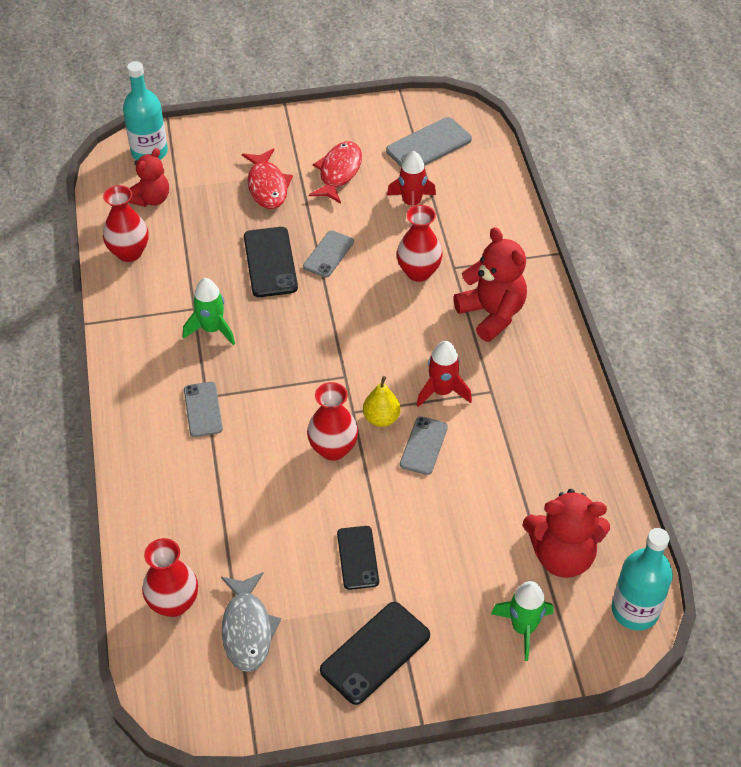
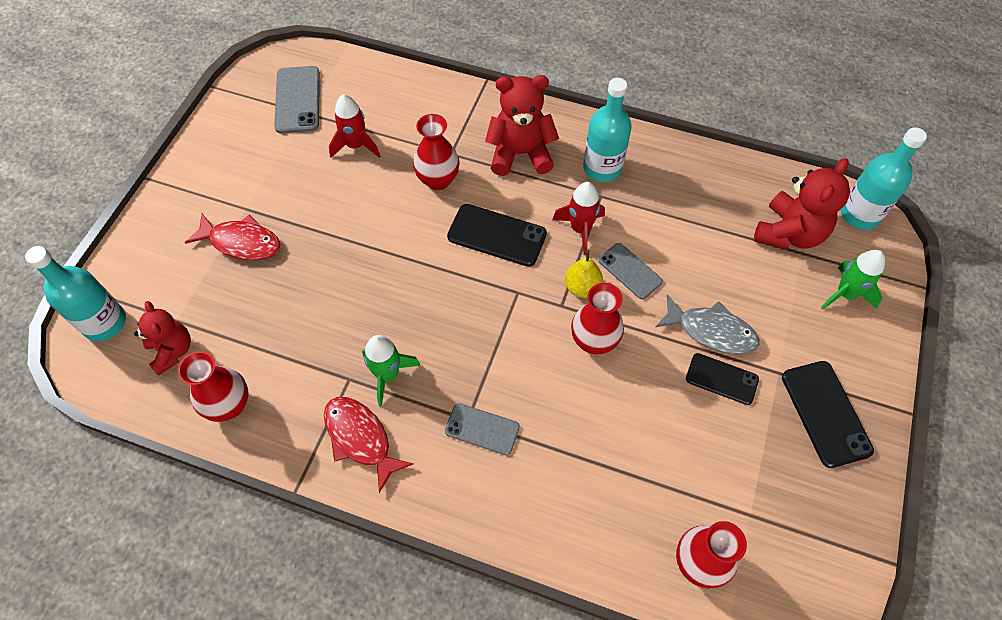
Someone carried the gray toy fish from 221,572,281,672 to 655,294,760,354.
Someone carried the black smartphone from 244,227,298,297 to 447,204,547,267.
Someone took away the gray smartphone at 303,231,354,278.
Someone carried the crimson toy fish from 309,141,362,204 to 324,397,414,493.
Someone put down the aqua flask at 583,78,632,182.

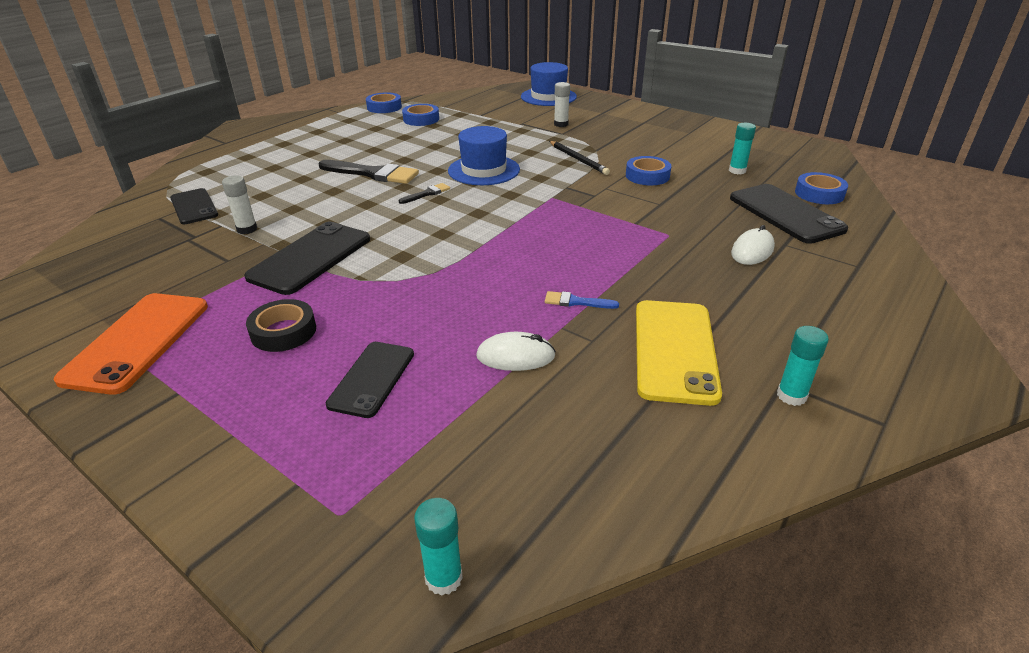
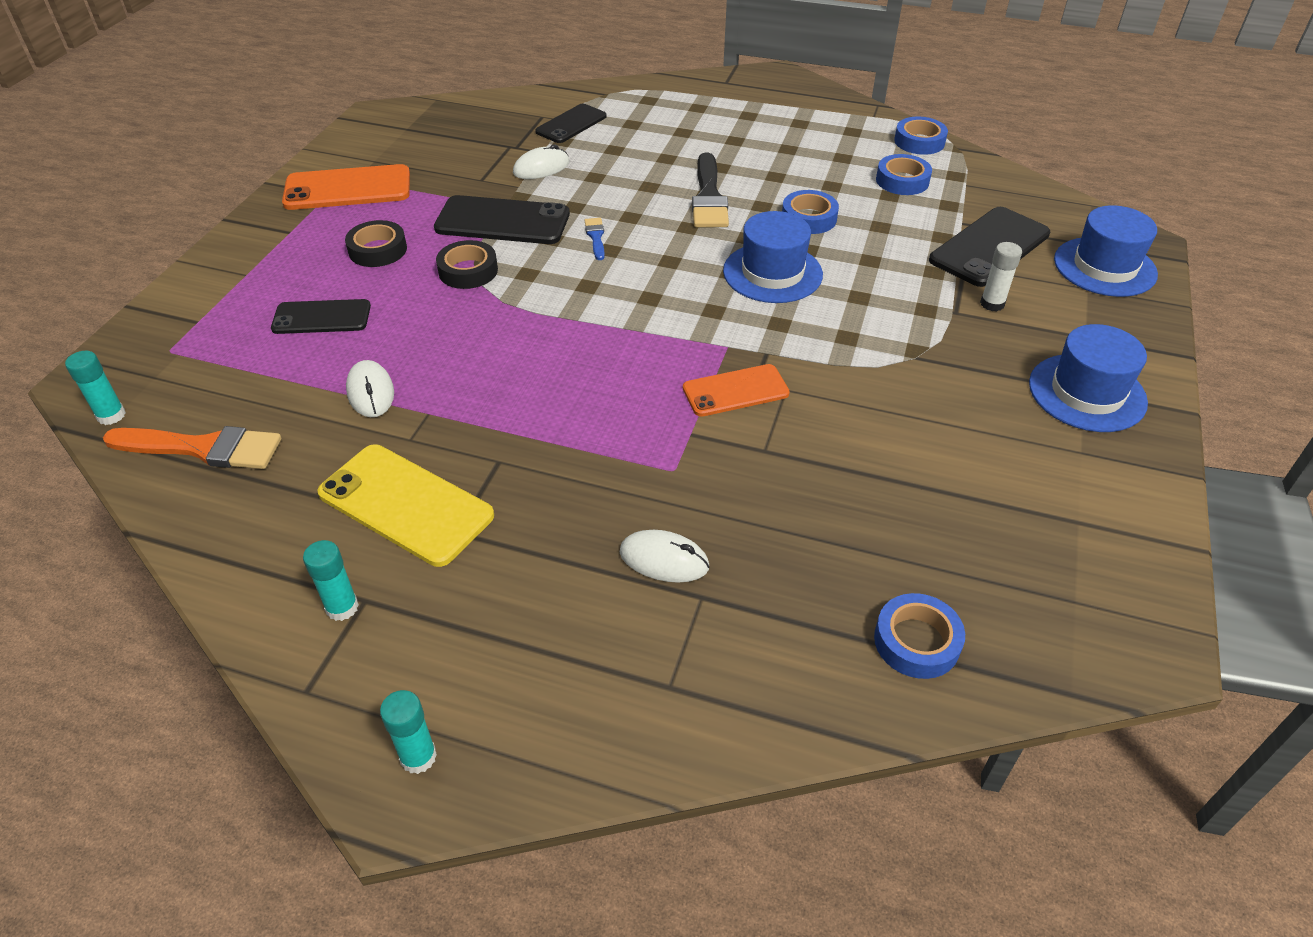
Someone swapped the snow-white glue stick at 222,176,257,234 for the snow-white mouse at 513,144,570,179.
Someone took away the black paintbrush at 399,183,450,204.
Someone carried the cobalt paintbrush from 545,291,619,309 to 584,218,605,260.
Someone took away the black wooden pencil at 549,141,610,175.
Someone carried the cobalt sticky tape from 626,156,671,185 to 782,190,839,234.
Someone rotated the bright yellow smartphone at 636,300,722,406 by 45 degrees clockwise.
Someone carried the aqua glue stick from 729,123,756,174 to 380,690,437,774.
Someone carried the black smartphone from 730,184,848,244 to 929,207,1050,287.
Someone put down the orange-coloured paintbrush at 103,426,281,469.
Someone put down the black sticky tape at 436,240,498,289.
Someone put down the orange-coloured smartphone at 683,364,790,417.
Someone put down the cobalt top hat at 1029,324,1148,432.

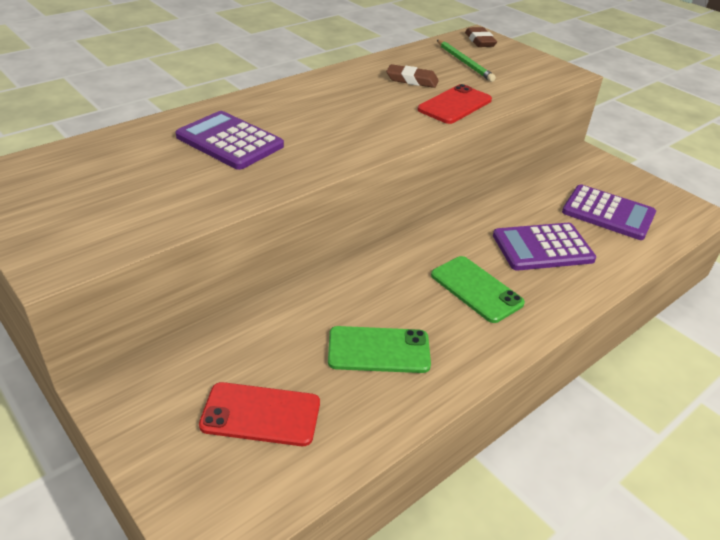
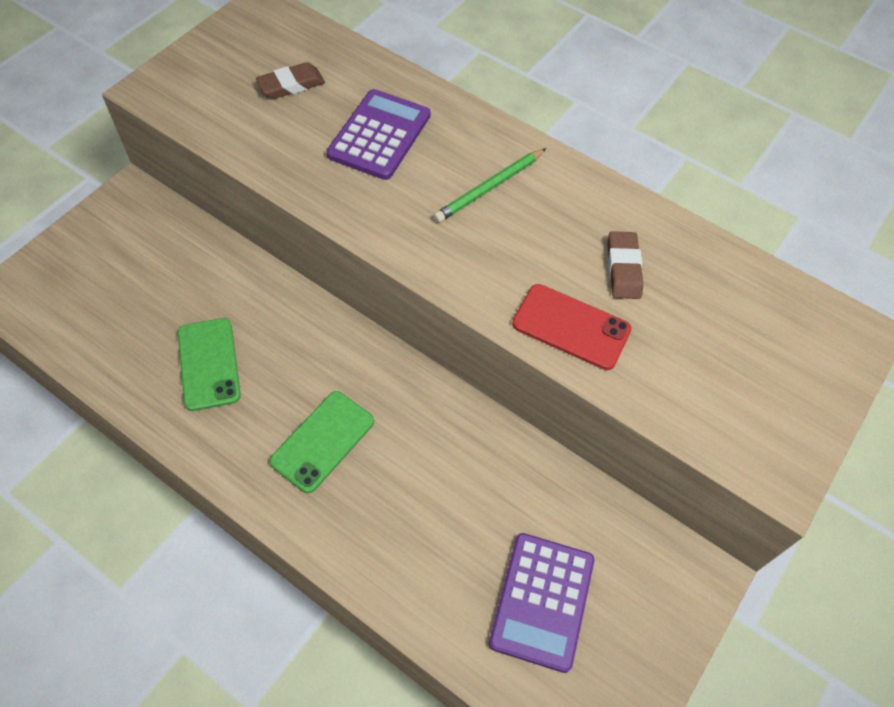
Someone took away the crimson smartphone at 199,382,320,446.
Someone carried the leaf-green wooden pencil from 437,40,496,82 to 433,148,546,223.
Someone carried the dark brown pencil eraser from 465,27,497,47 to 256,62,325,99.
Someone took away the purple adding machine at 493,223,596,271.

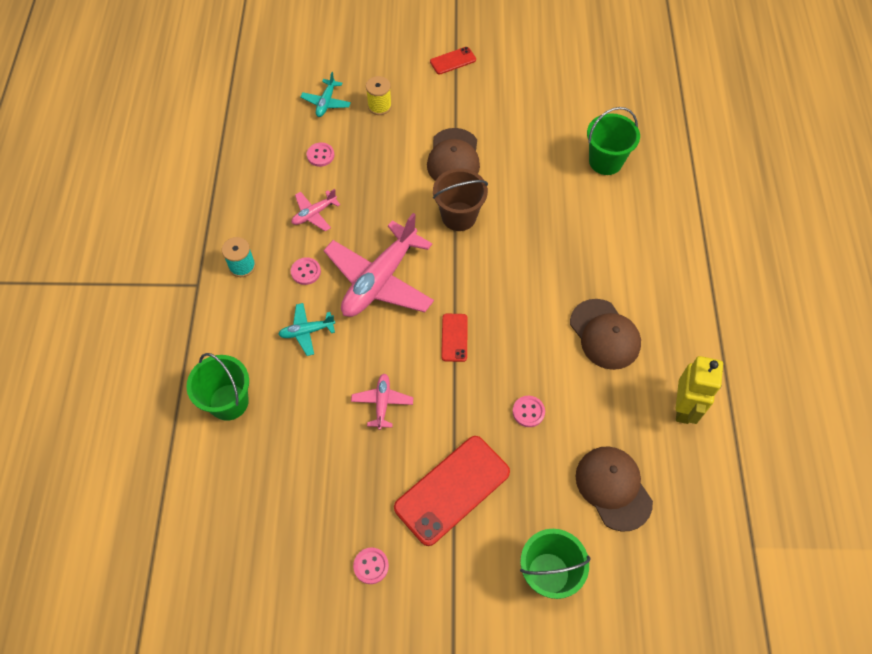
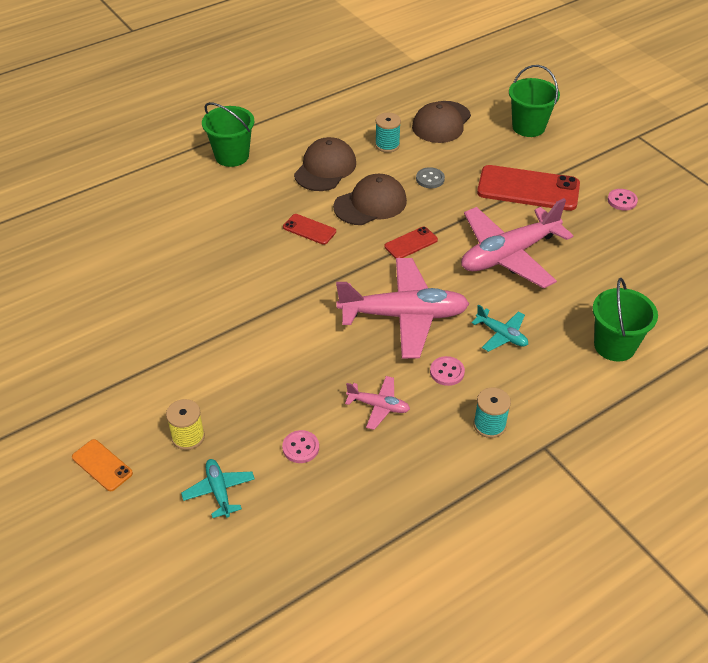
Someone rotated the aqua aeroplane at 300,72,351,117 by 90 degrees counterclockwise.
Someone scaled the pink aeroplane at 351,373,413,430 by 2.16.
Someone carried the dark brown cap from 427,128,480,181 to 333,174,407,225.
Someone carried the crimson smartphone from 430,47,476,74 to 283,214,336,245.
Someone took away the dark brown sand bucket at 433,168,488,231.
Someone repainted the pink button at 513,396,545,427, which became the gray button at 416,167,445,188.
Someone carried the leaf-green sand bucket from 587,107,640,175 to 202,102,254,167.
Someone took away the bright yellow robot at 676,356,723,424.
Someone put down the orange-coloured smartphone at 72,439,133,491.
Someone put down the aqua reel of thread at 375,113,401,152.

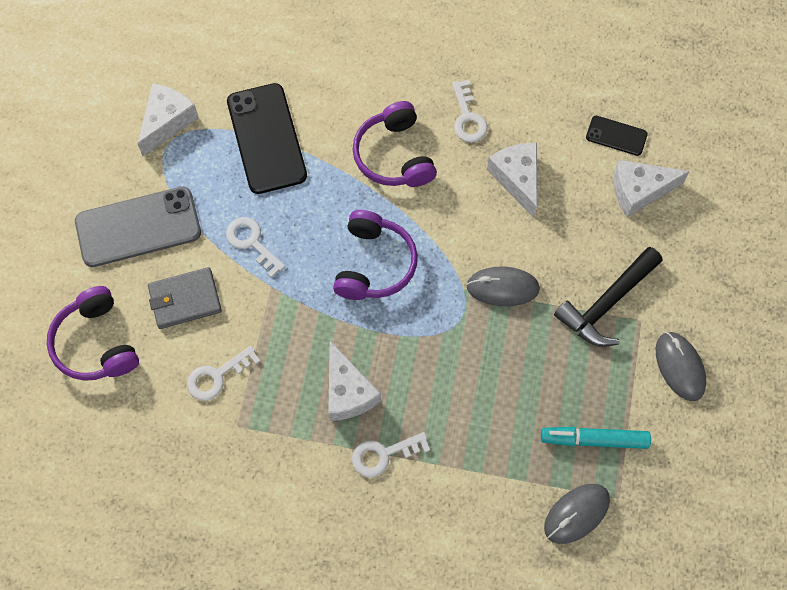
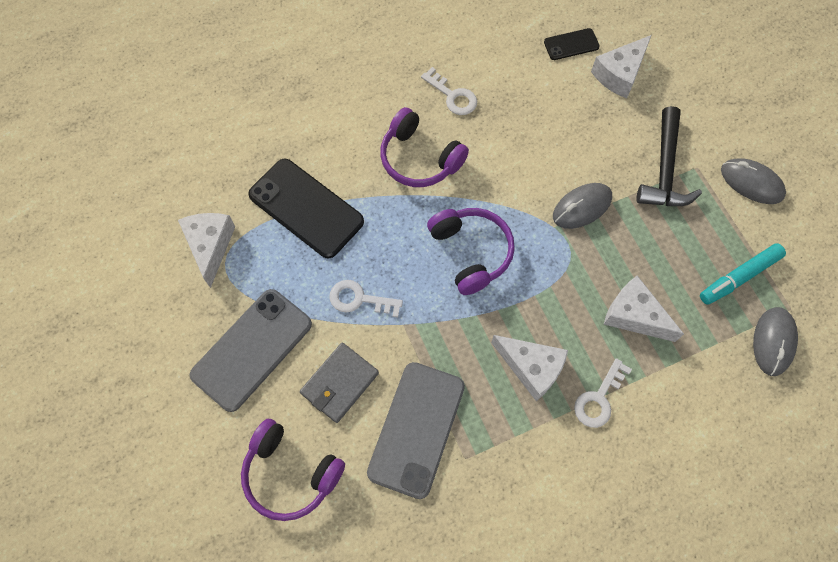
Someone swapped the snow-white latchkey at 187,345,260,401 for the gray smartphone at 367,362,465,499.
Someone carried the snow-white cheese wedge from 487,143,537,218 to 604,276,684,342.

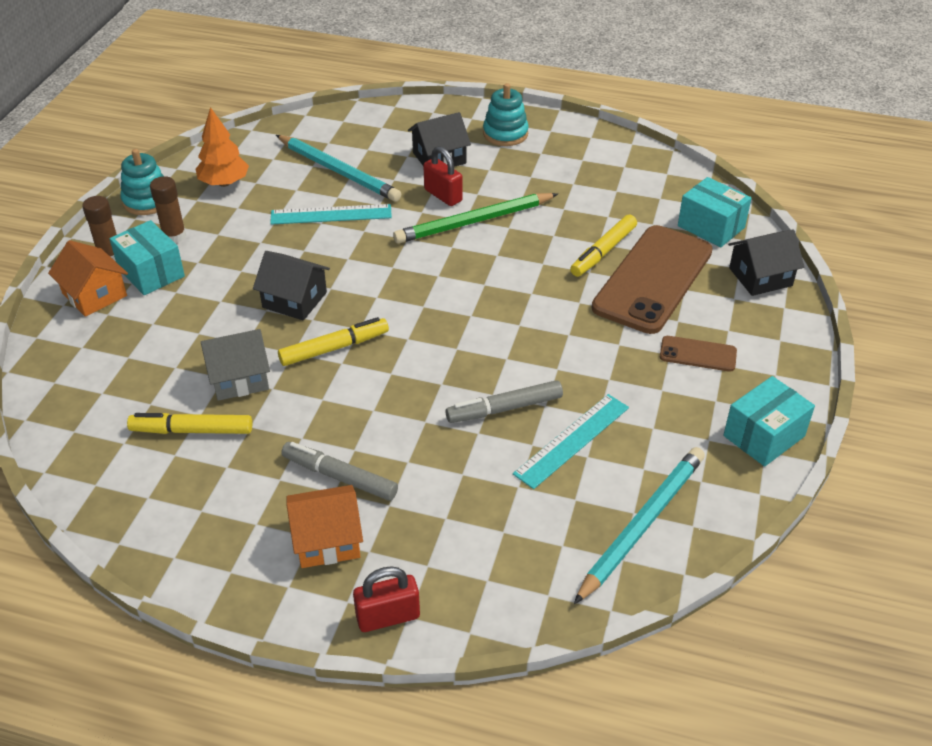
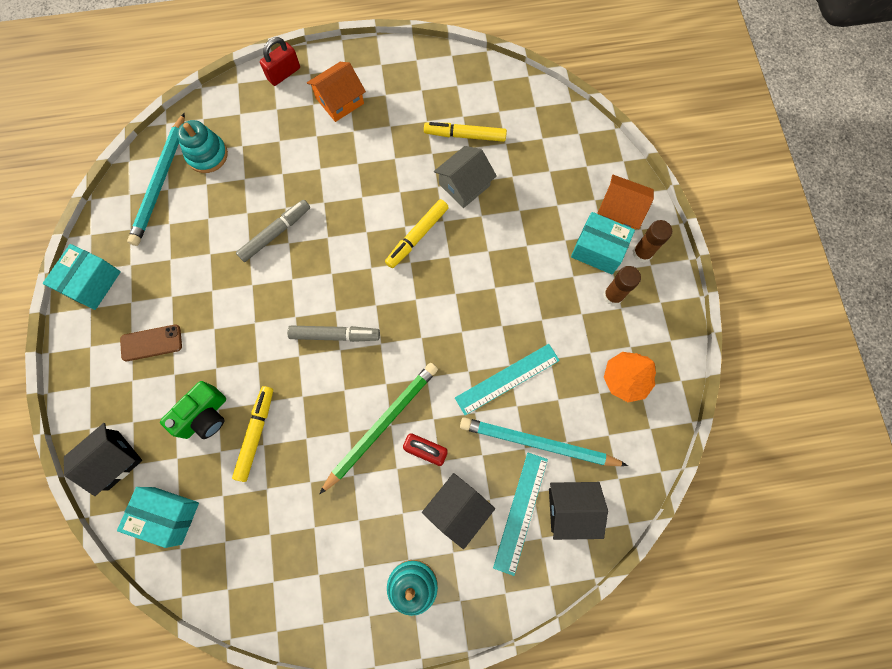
Someone carried the aqua stacking rings from 120,149,163,215 to 177,120,228,173.
Someone rotated the bright yellow marker pen at 127,413,252,434 by 150 degrees counterclockwise.
Someone carried the black cottage from 253,251,330,321 to 549,482,608,540.
Someone carried the gray marker pen from 281,442,398,501 to 287,325,380,342.
Someone carried the aqua measuring stick from 513,394,629,489 to 493,453,548,576.
Someone swapped the dark brown smartphone at 592,225,713,334 for the leaf-green photo camera at 160,381,226,439.

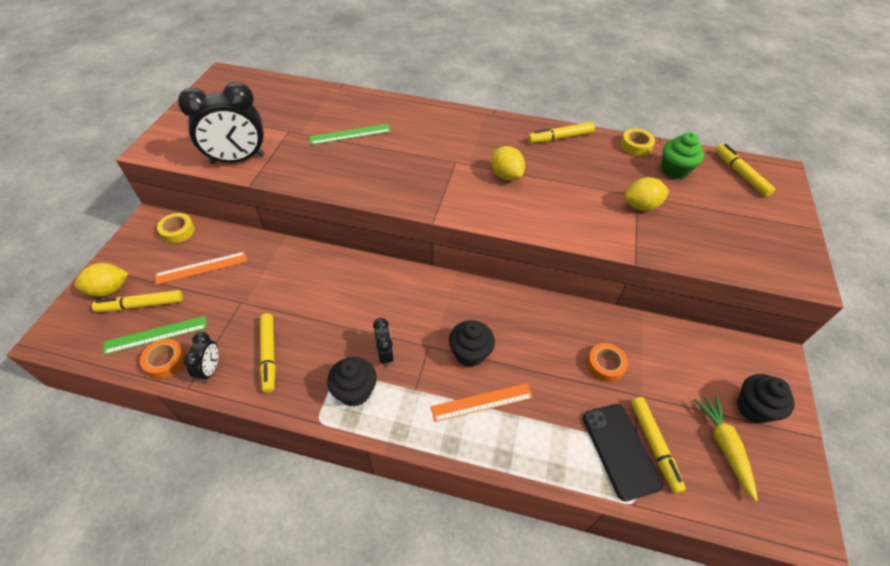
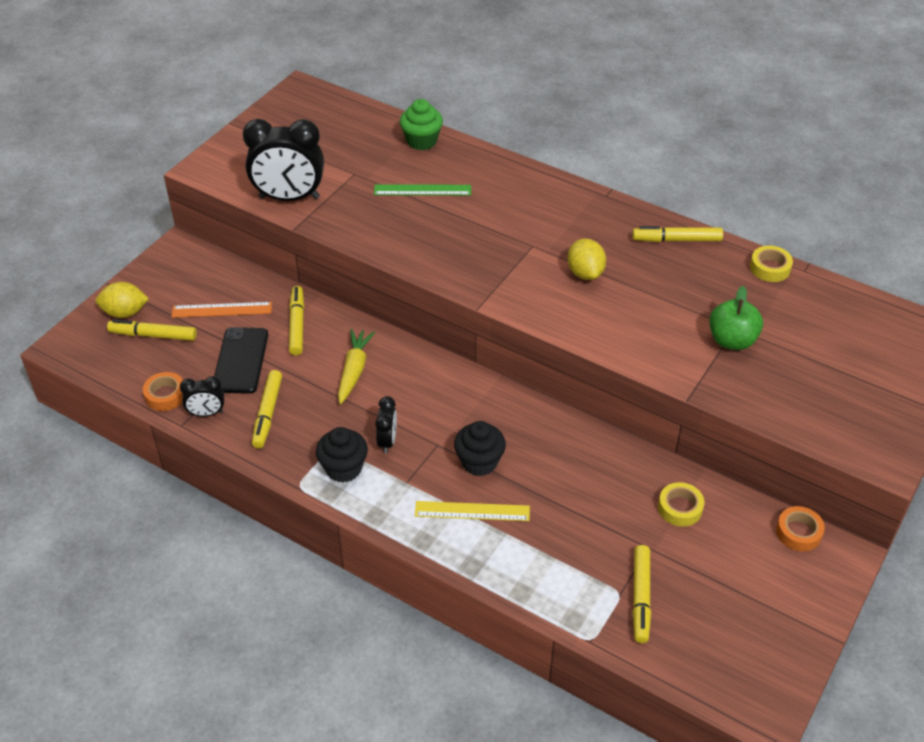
Someone took away the leaf-green measuring stick at 103,316,207,355.
Someone carried the bright yellow sticky tape from 157,213,195,243 to 658,482,704,527.
Someone rotated the black alarm clock at 183,332,219,383 by 60 degrees clockwise.
Someone repainted the orange-coloured measuring stick at 430,383,533,422, which became the bright yellow measuring stick at 415,501,530,521.
Someone carried the black smartphone from 583,404,663,501 to 214,327,268,394.
Someone carried the orange-coloured sticky tape from 586,343,628,382 to 776,506,825,551.
Someone swapped the bright yellow toy lemon at 625,177,669,211 for the leaf-green toy apple at 709,286,763,350.
Someone carried the leaf-green cupcake from 661,132,704,179 to 400,99,443,150.
Someone carried the bright yellow root vegetable from 694,395,758,501 to 338,329,375,404.
Someone carried the bright yellow marker pen from 715,144,775,197 to 289,286,304,355.
Someone took away the black cupcake at 737,374,795,424.

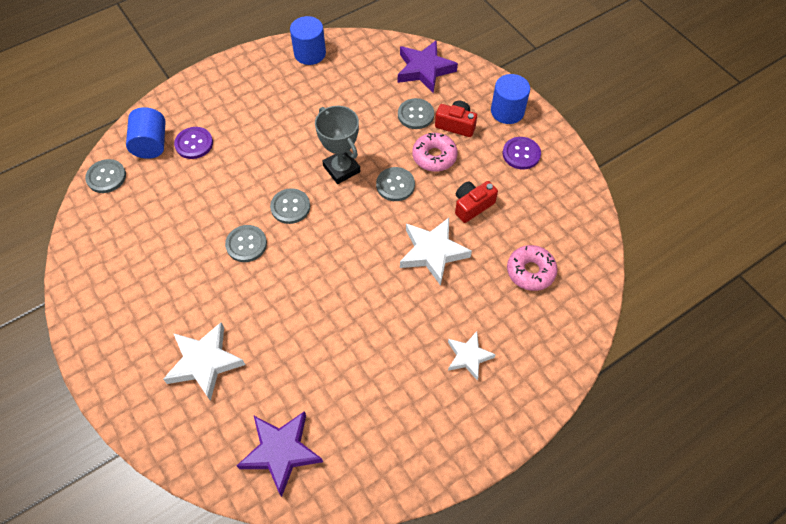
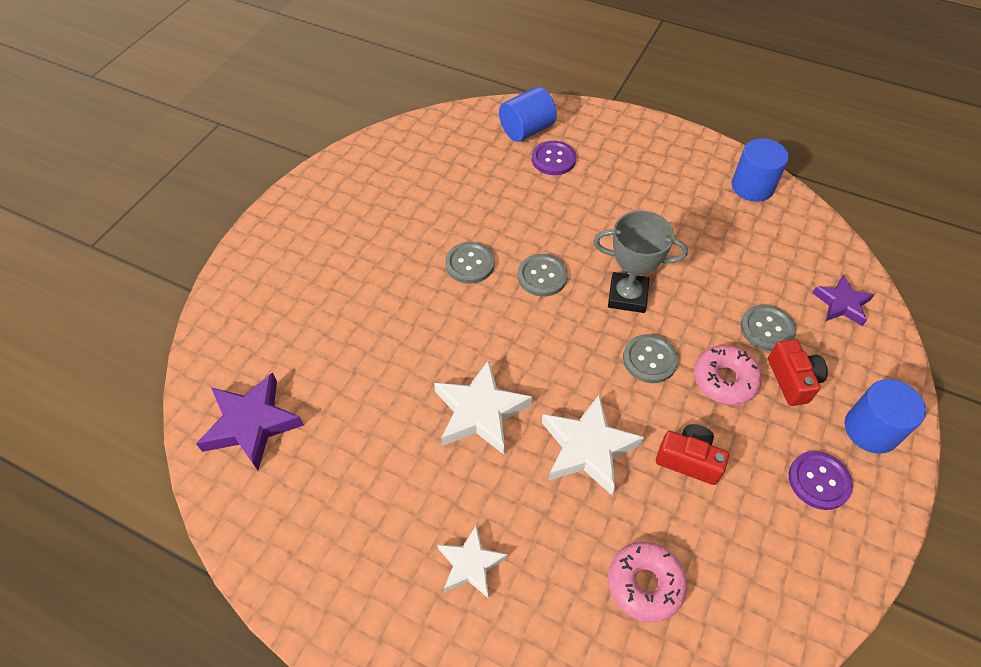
Someone took away the gray button at 85,159,126,193.
Someone carried the snow-white star from 163,322,245,401 to 434,360,532,454.
Someone rotated the gray trophy at 315,106,360,184 by 75 degrees clockwise.
Someone scaled the purple star at 398,40,458,93 by 0.63.

